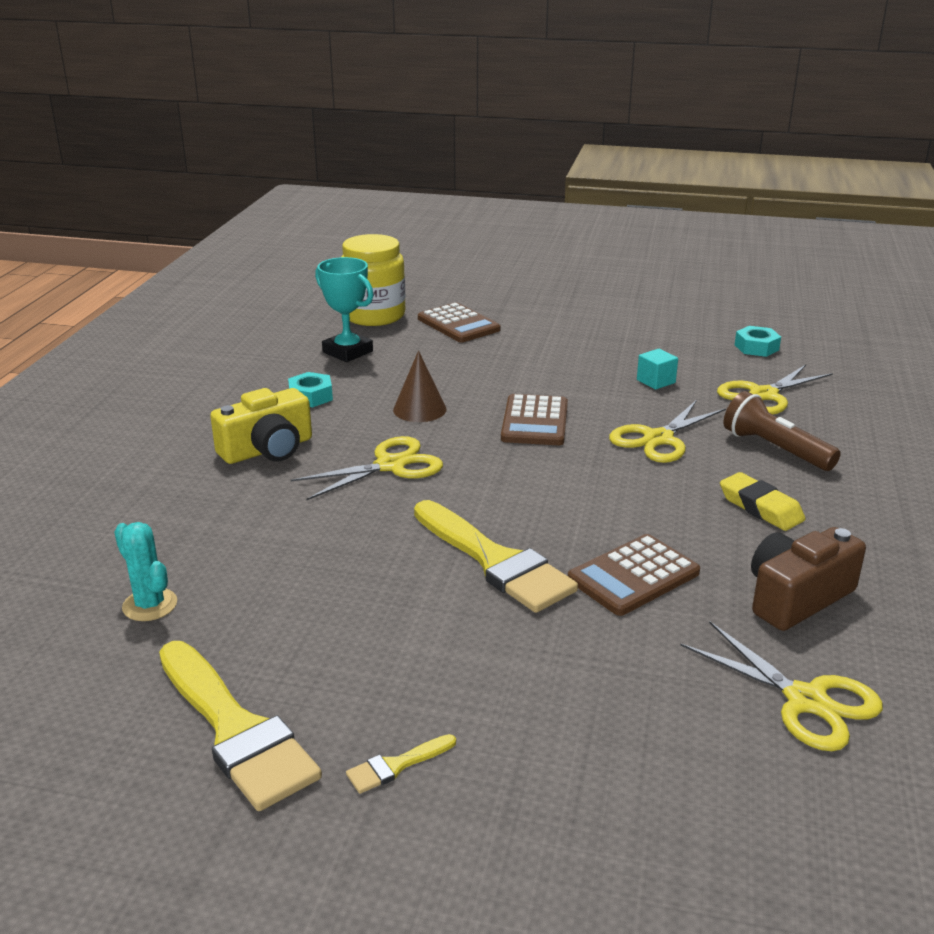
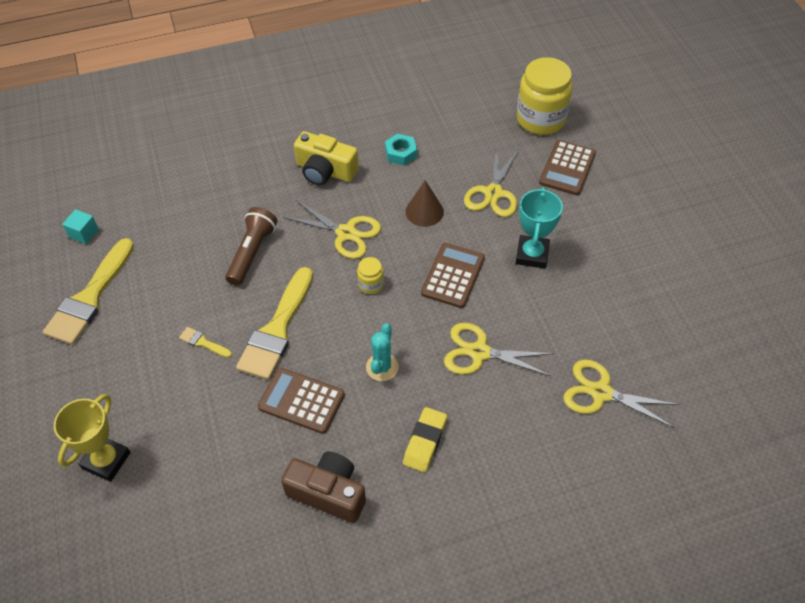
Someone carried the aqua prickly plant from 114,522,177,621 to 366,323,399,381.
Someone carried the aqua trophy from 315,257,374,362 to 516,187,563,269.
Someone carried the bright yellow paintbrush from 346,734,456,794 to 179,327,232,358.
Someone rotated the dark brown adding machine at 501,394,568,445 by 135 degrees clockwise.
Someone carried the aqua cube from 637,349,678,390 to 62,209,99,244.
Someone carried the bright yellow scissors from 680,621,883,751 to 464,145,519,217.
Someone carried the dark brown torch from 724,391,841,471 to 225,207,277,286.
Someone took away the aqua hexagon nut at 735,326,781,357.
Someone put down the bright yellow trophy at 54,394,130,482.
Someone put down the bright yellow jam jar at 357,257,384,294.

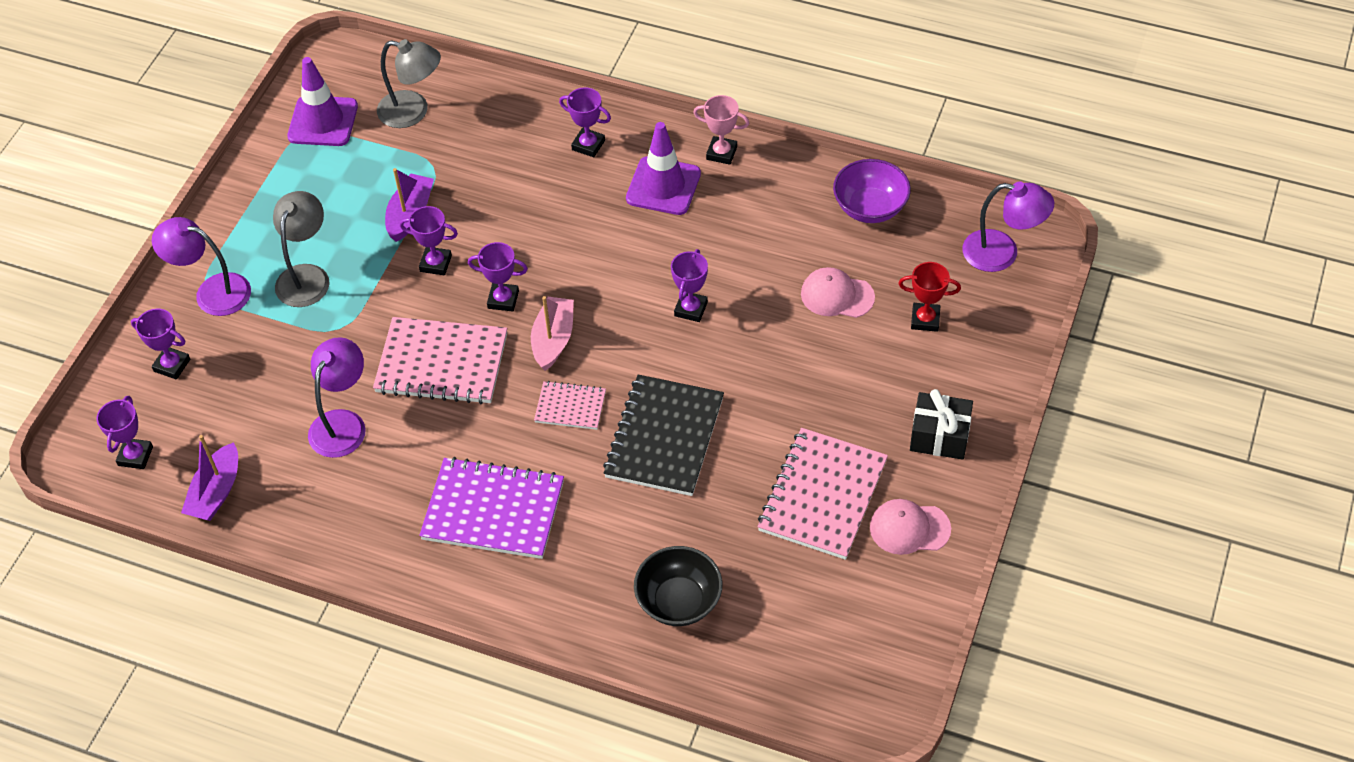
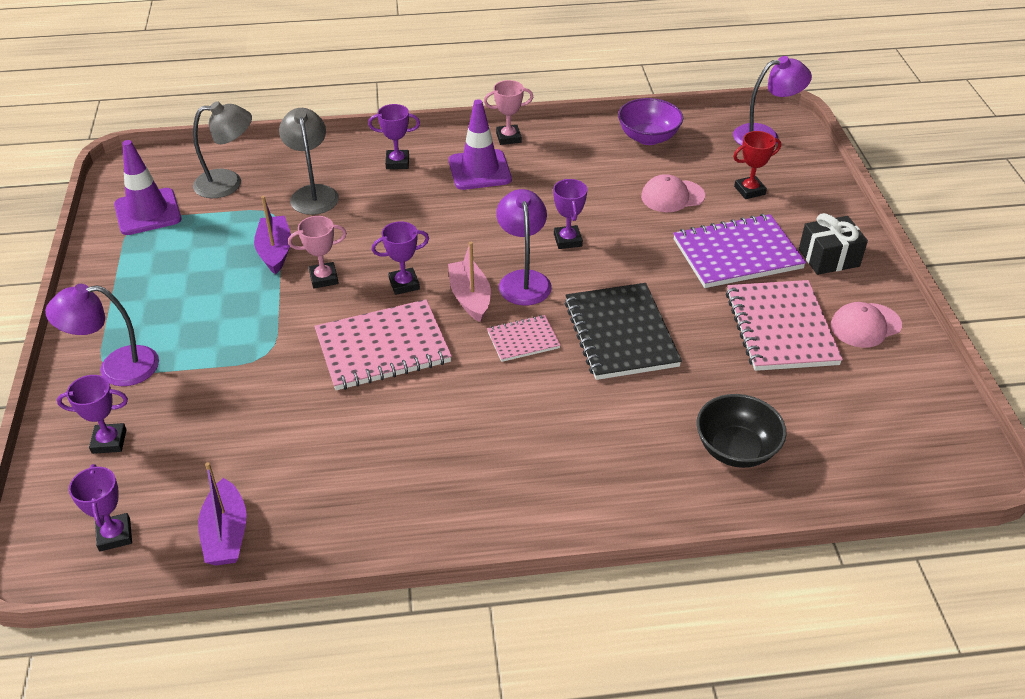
Someone carried the gray reading lamp from 273,191,329,307 to 279,108,339,215.
Someone carried the purple reading lamp from 308,337,366,458 to 496,189,552,305.
Someone repainted the purple trophy at 400,206,458,275, which became the pink trophy at 288,216,347,288.
Someone carried the purple notebook from 419,457,564,559 to 673,214,806,288.

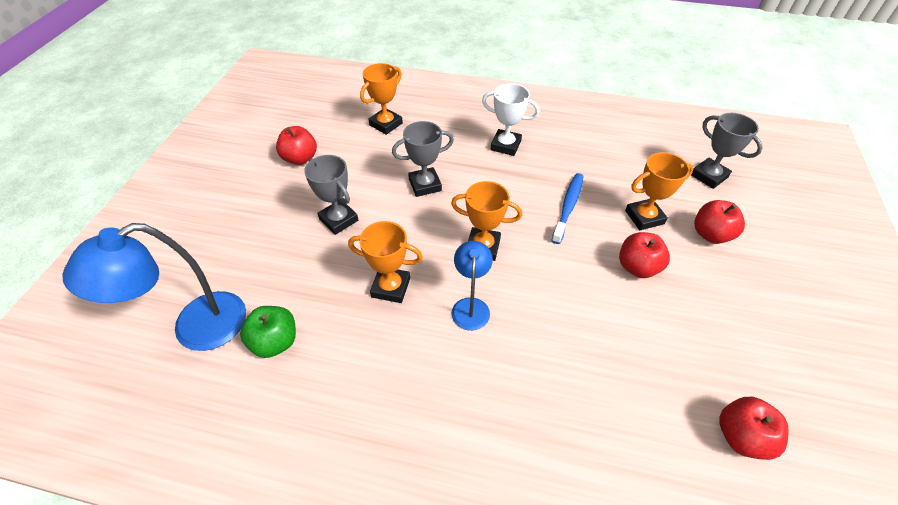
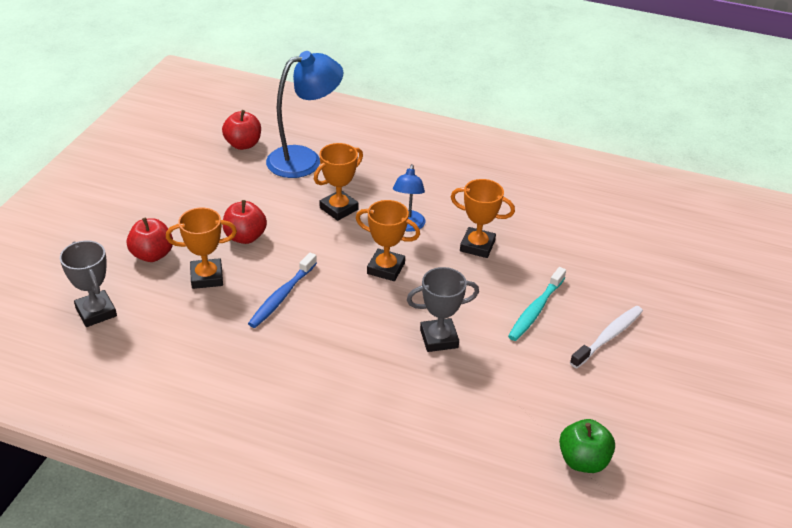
Someone carried the cobalt reading lamp from 63,223,246,351 to 266,51,343,178.
Someone carried the leaf-green toy apple from 240,306,296,358 to 559,419,615,473.
Someone took away the crimson toy apple at 276,126,317,165.
Someone swapped the gray trophy at 304,155,358,235 for the aqua tooth brush at 508,267,566,341.
Someone carried the orange-coloured trophy from 360,63,403,135 to 314,143,363,221.
Someone took away the snow-white trophy at 482,83,539,156.
Someone put down the snow-white tooth brush at 570,306,643,368.

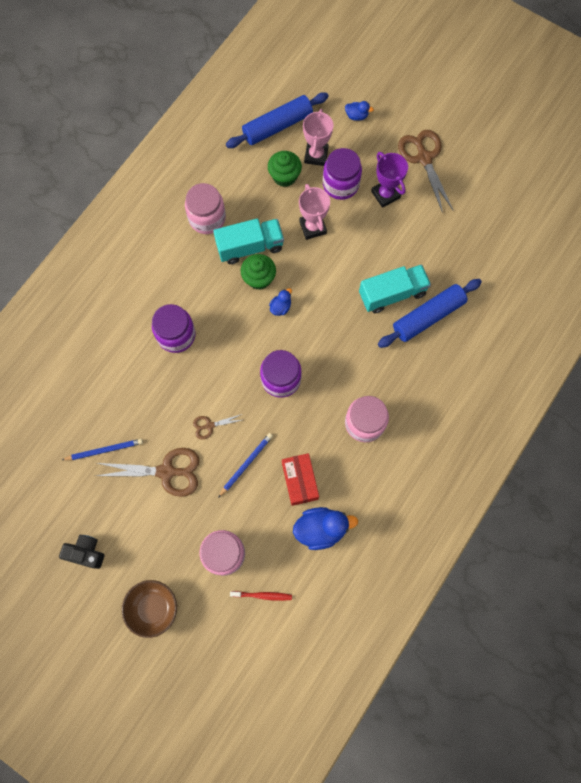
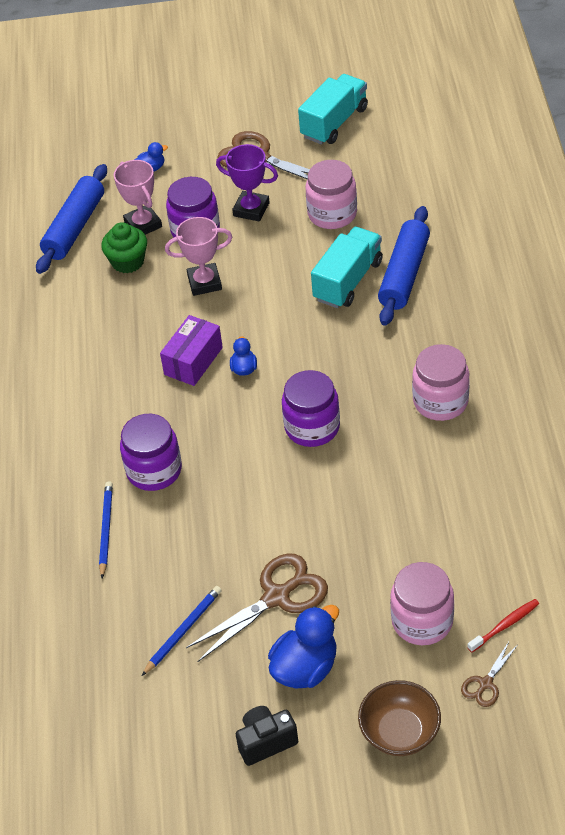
Someone carried the pink jam jar from 185,183,226,234 to 305,160,357,229.
Someone carried the dark brown scissors from 193,414,242,439 to 461,642,517,707.
Someone carried the aqua lorry from 213,219,284,264 to 298,74,368,145.
Someone carried the cobalt wooden pencil from 218,433,273,498 to 99,481,113,578.
Someone swapped the leaf-green cupcake at 241,254,276,290 for the purple package at 160,315,223,386.
Someone took away the crimson package at 282,453,319,506.
Someone carried the cobalt duck from 293,507,358,550 to 268,605,339,688.
Someone rotated the pink trophy at 299,184,330,240 by 45 degrees counterclockwise.

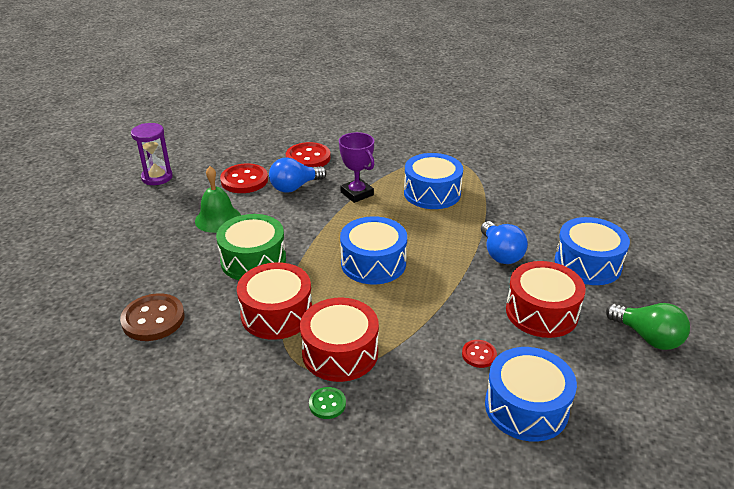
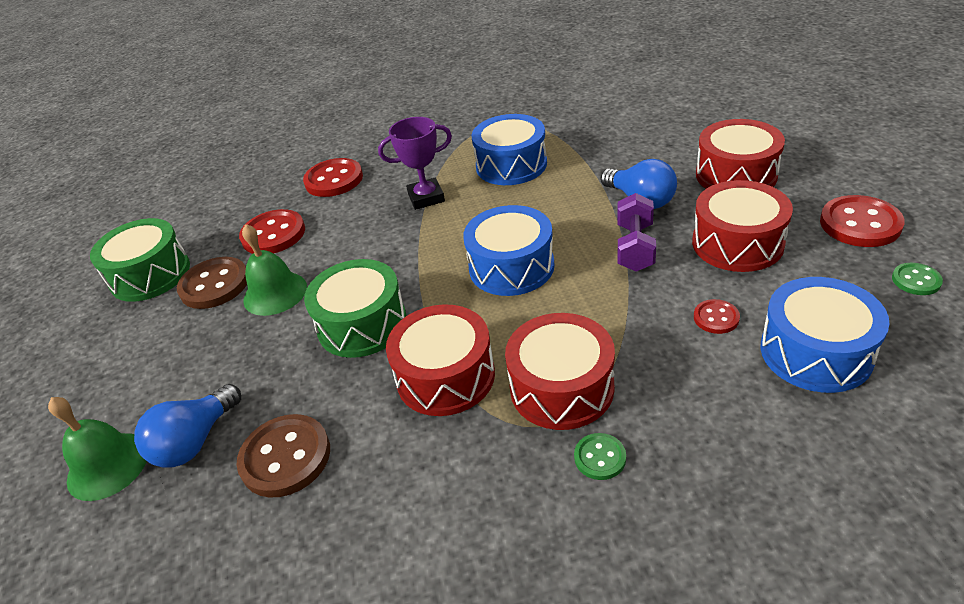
Someone swapped the purple hourglass at 131,123,173,185 for the leaf-green toy drum at 90,218,190,302.
Someone carried the cobalt bulb from 269,157,326,193 to 134,384,241,468.
Someone rotated the purple trophy at 339,132,374,203 by 45 degrees counterclockwise.
Someone repainted the cobalt toy drum at 555,217,630,285, which became the crimson toy drum at 696,119,785,189.
Someone swapped the leaf-green bulb at 606,303,690,350 for the crimson button at 820,195,905,247.
Someone put down the leaf-green hand bell at 48,397,147,501.
Someone put down the dark brown button at 177,257,247,309.
Someone put down the purple hand weight at 617,193,656,272.
Someone put down the leaf-green button at 892,263,943,295.

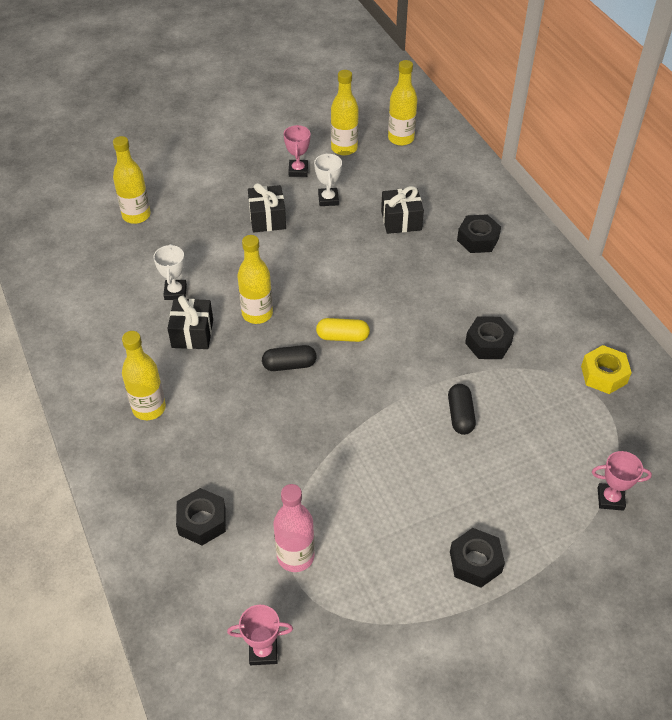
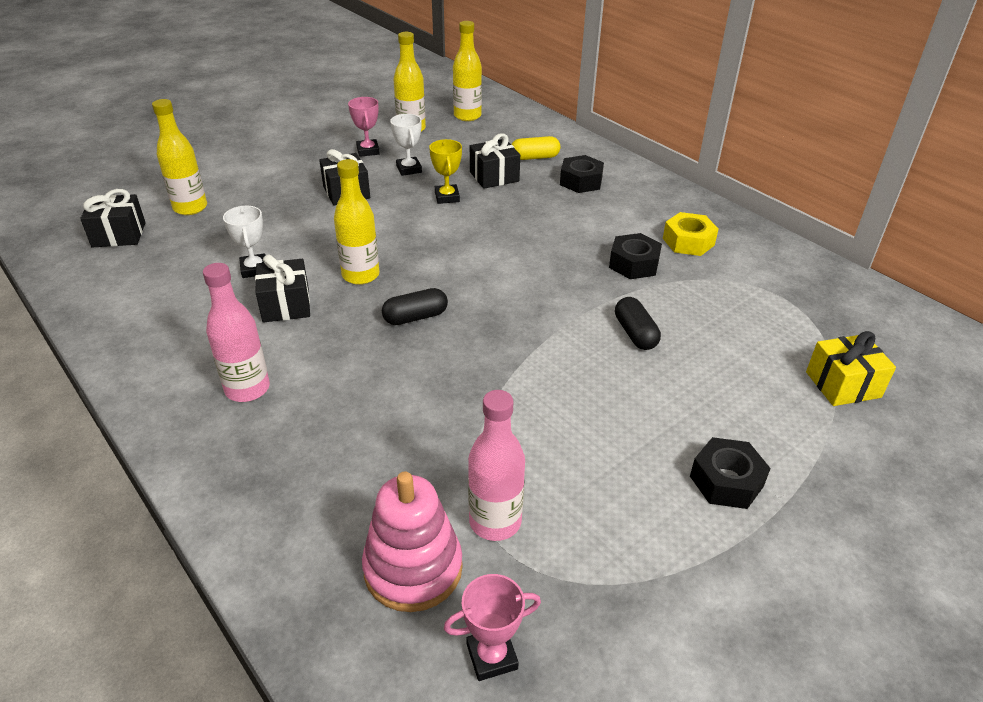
Someone repainted the bright yellow flask at 122,331,166,420, which became the pink flask at 203,263,270,402.
Someone took away the black hexagon nut at 176,488,226,545.
Someone carried the bright yellow pill shape from 316,318,370,342 to 511,136,560,160.
Someone carried the bright yellow hexagon nut from 581,345,632,394 to 663,212,718,256.
Someone swapped the pink trophy at 592,451,652,511 for the bright yellow present at 806,331,896,406.
Someone put down the black present at 80,189,146,247.
Someone put down the pink stacking rings at 362,472,463,612.
Someone put down the bright yellow trophy at 429,139,462,204.

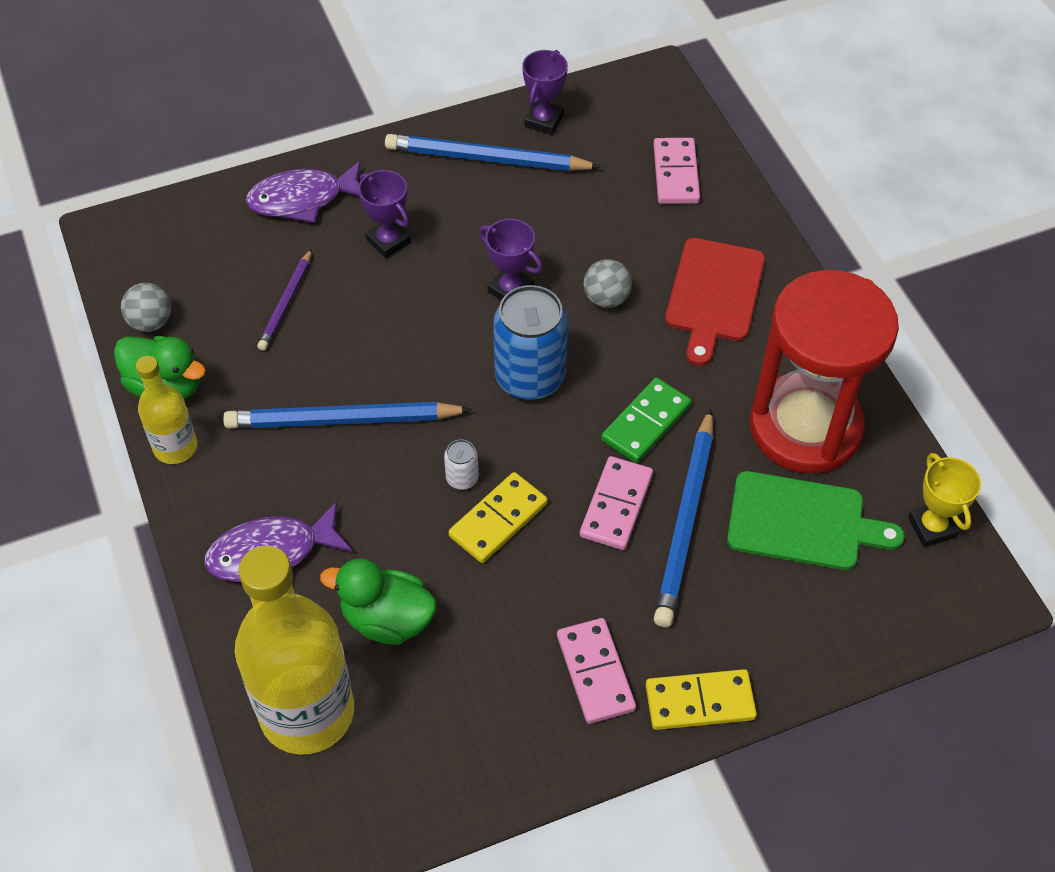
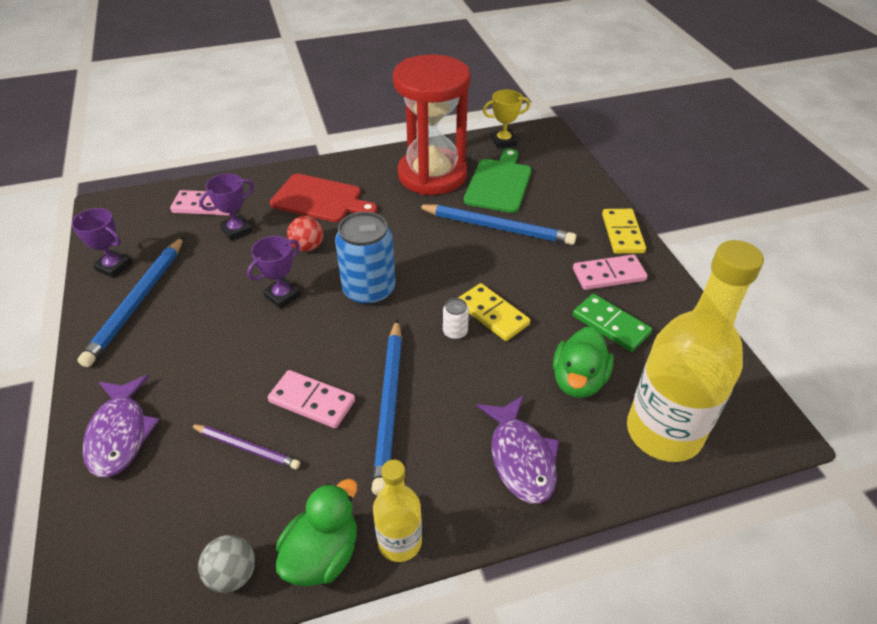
Someone carried the purple trophy from 358,170,411,258 to 199,173,254,241.
Someone carried the pink domino tile from 580,456,653,550 to 268,370,355,428.
Someone repainted the gray sphere at 584,259,632,308, which became the crimson sphere at 287,216,323,252.
Someone carried the leaf-green domino tile from 601,378,691,463 to 573,294,652,352.

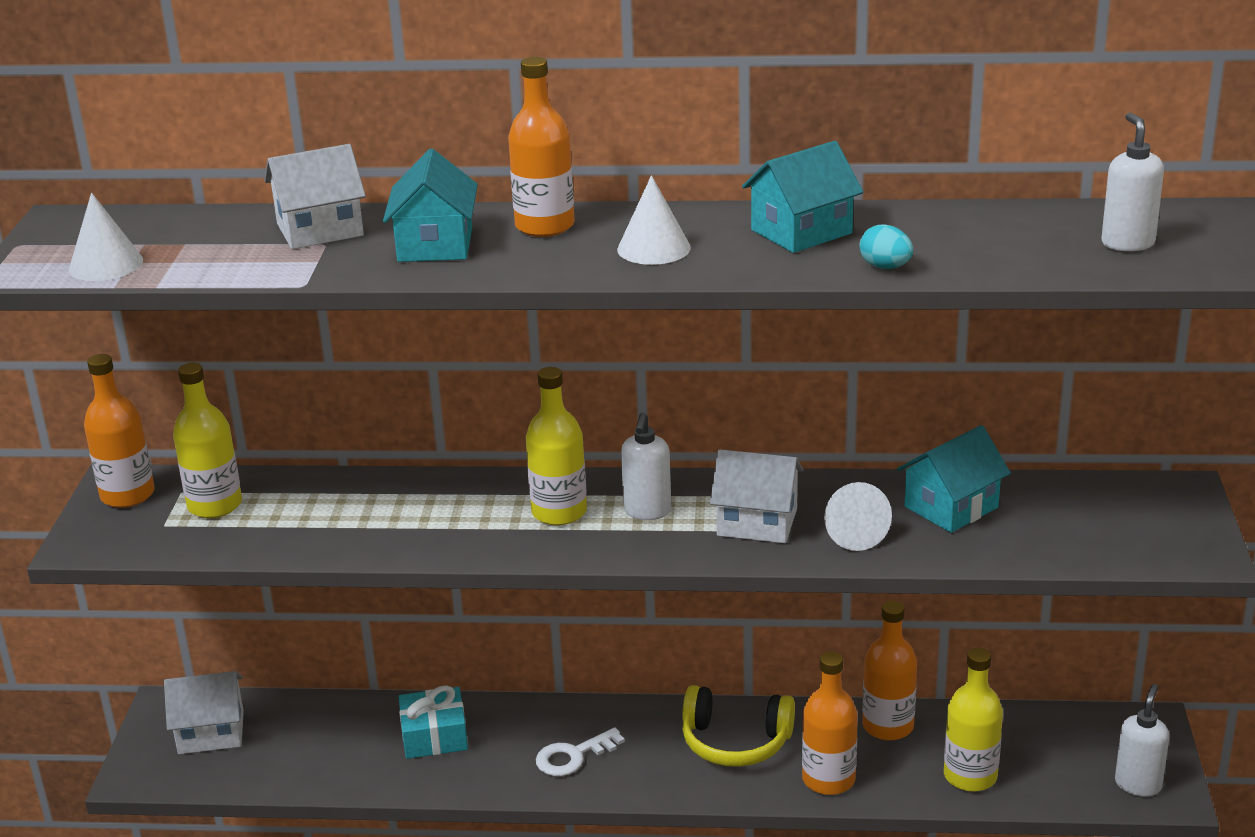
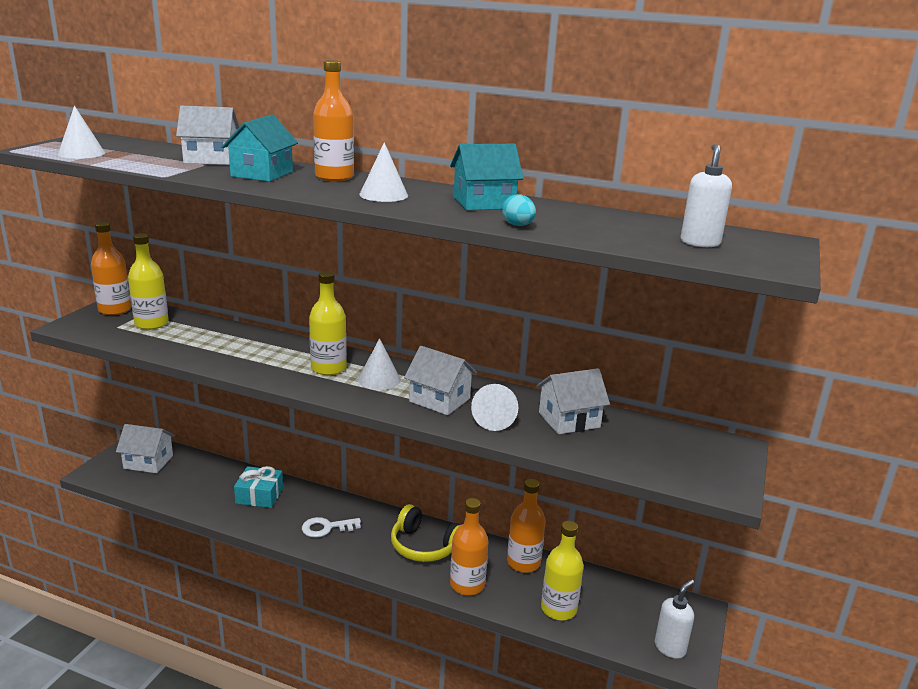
Someone swapped the snow-white soap dispenser at 621,412,671,520 for the snow-white solid cone at 358,338,401,390.
Someone repainted the aqua cottage at 897,425,1011,533, which became the snow-white cottage at 536,368,610,434.

